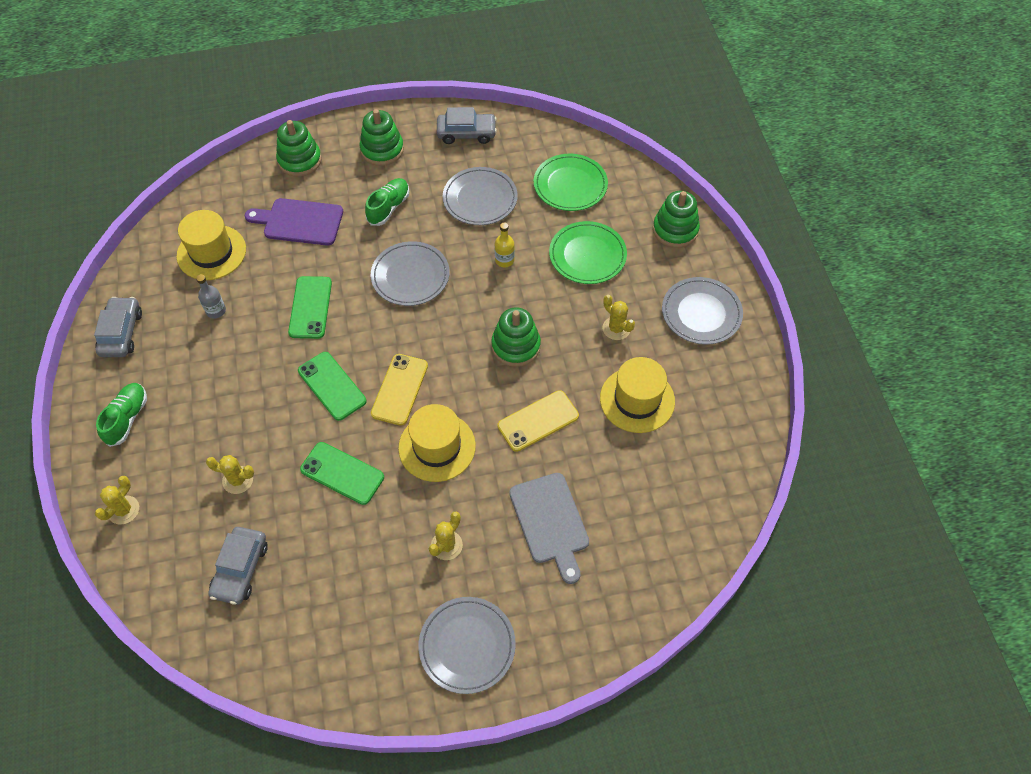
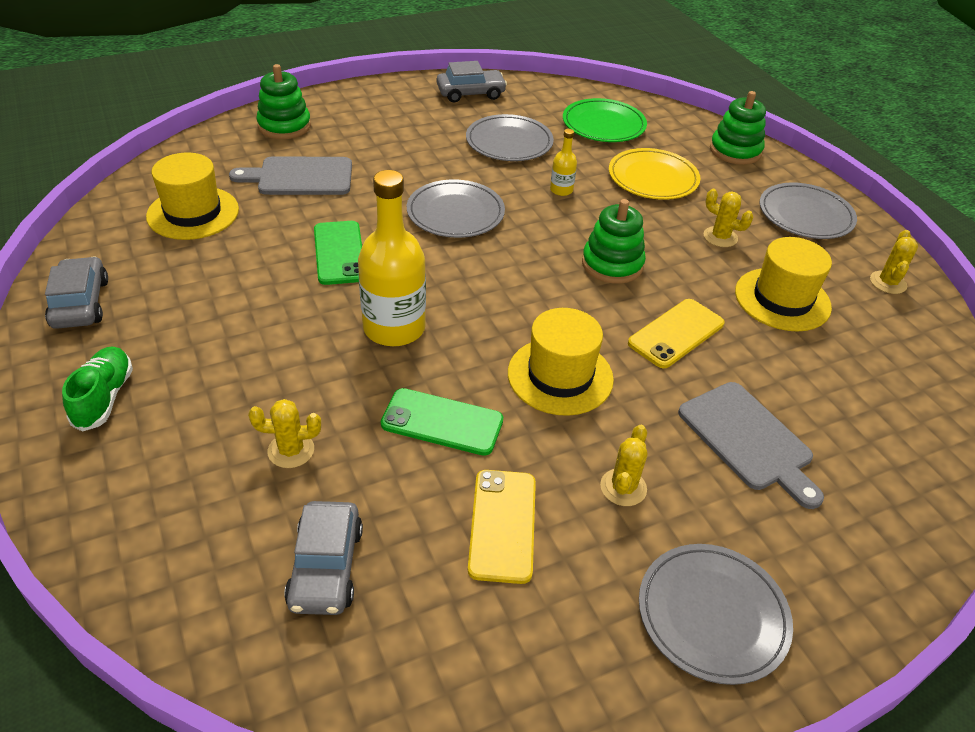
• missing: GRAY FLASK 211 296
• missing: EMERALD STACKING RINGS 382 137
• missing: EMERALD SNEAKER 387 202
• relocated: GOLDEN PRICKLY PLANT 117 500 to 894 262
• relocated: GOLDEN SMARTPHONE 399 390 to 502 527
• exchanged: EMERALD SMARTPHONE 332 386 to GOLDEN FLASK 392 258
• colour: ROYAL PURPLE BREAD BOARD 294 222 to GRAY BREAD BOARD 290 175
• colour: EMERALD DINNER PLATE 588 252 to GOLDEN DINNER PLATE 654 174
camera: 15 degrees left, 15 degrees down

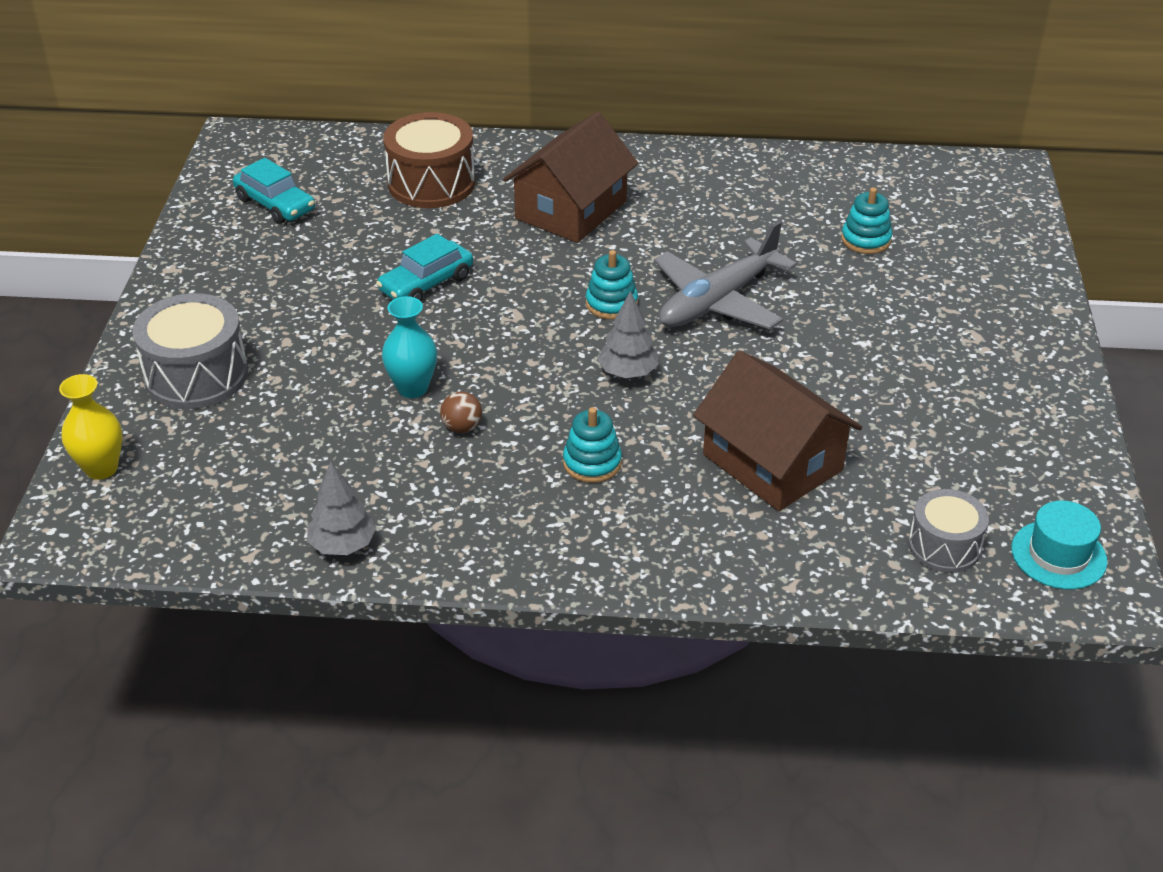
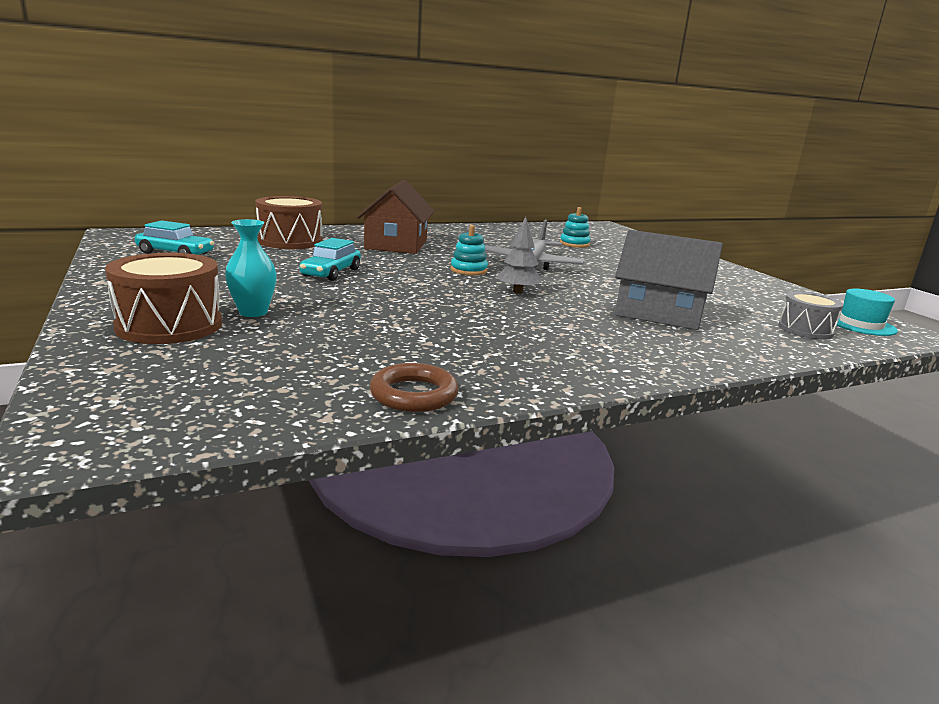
• missing: GOLDEN VASE 91 427
• missing: BROWN BALL 461 412
• missing: TEAL STACKING RINGS 592 445
• relocated: TEAL VASE 409 347 to 251 268
• exchanged: GRAY TREE 341 508 to BROWN HOOP 414 387
• colour: GRAY DRUM 190 351 to BROWN DRUM 163 298
• colour: BROWN HOUSE 777 431 to GRAY HOUSE 669 280
camera: 30 degrees left, 20 degrees down

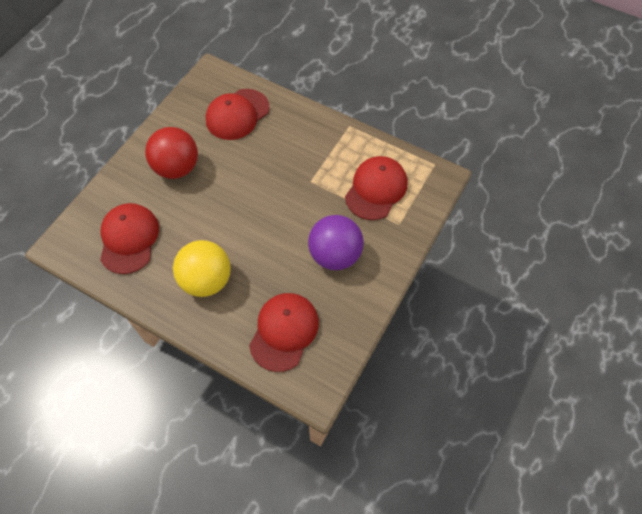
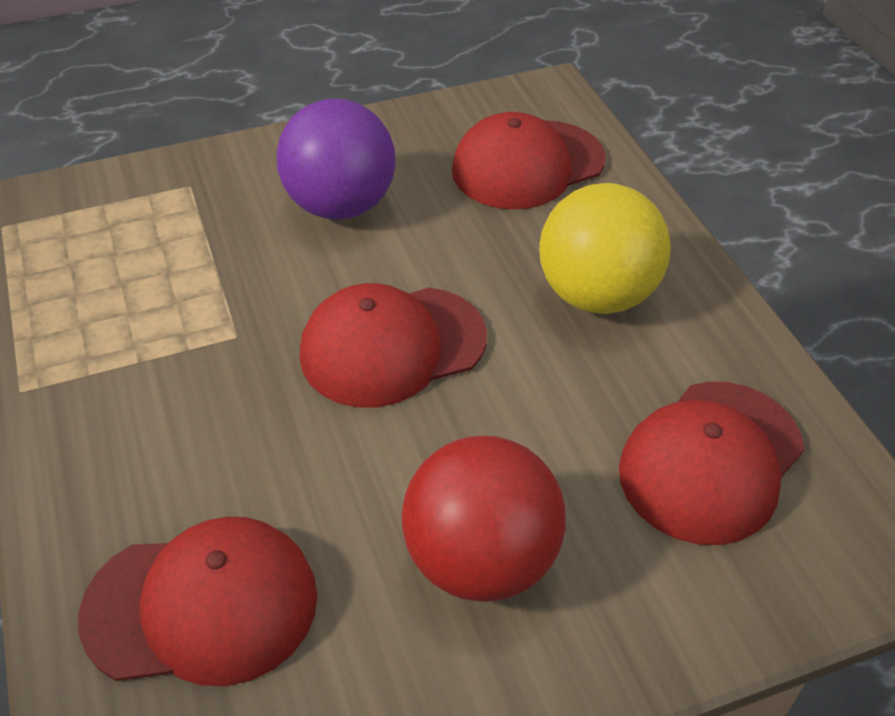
• relocated: SCARLET BASEBALL CAP 376 188 to 393 345
camera: 140 degrees left, 15 degrees down

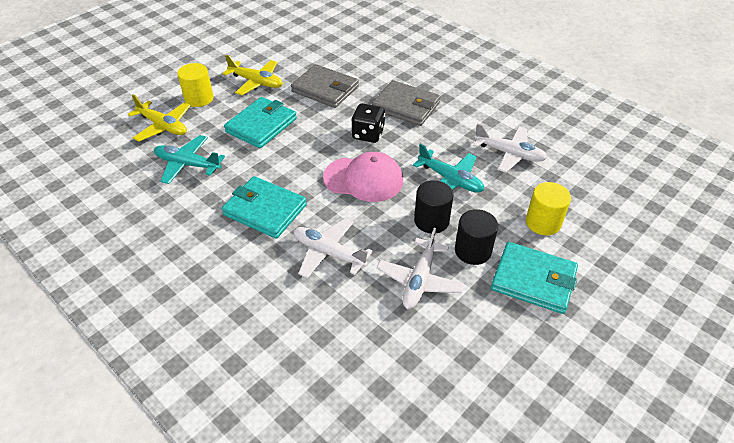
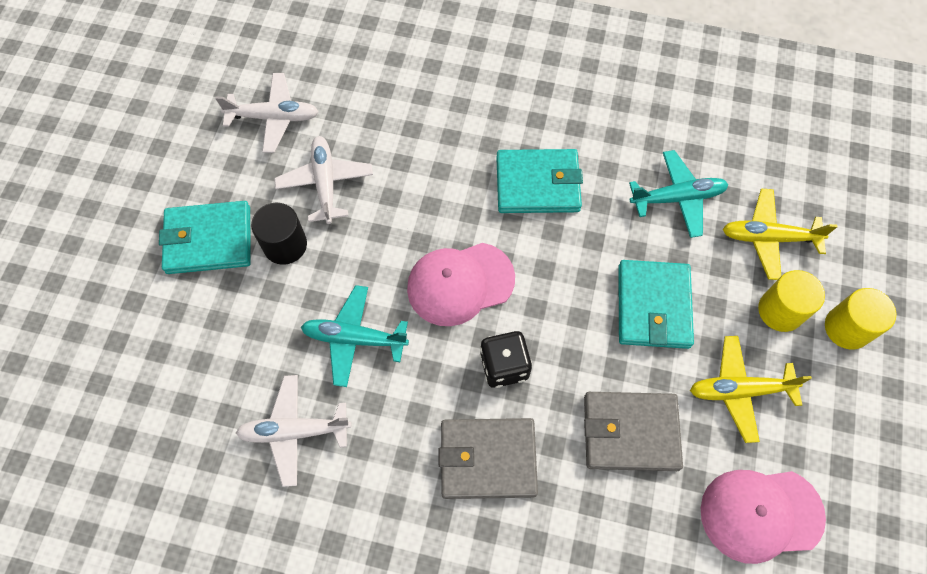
• missing: JET-BLACK SOLID CYLINDER 434 207
• appeared: PINK BASEBALL CAP 763 517
• relocated: WHITE PLANE 333 248 to 267 113
• relocated: GOLDEN SOLID CYLINDER 548 209 to 861 319
camera: 150 degrees right, 20 degrees up

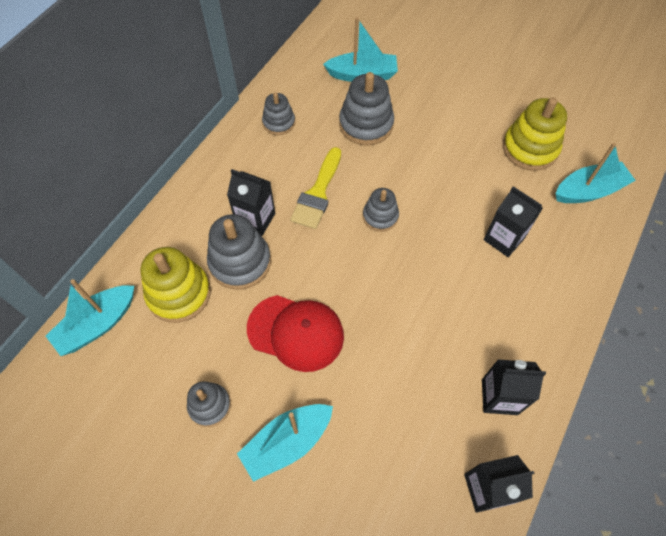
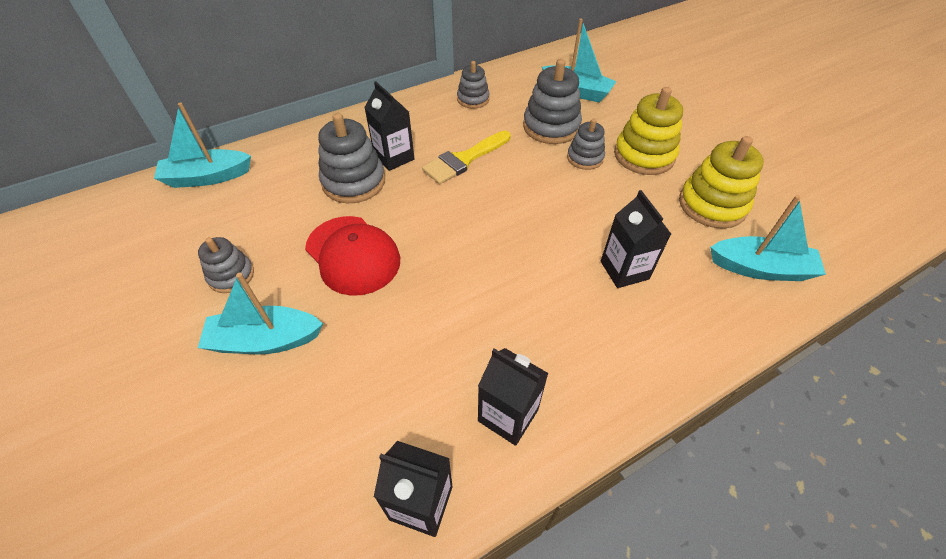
• relocated: GOLDEN STACKING RINGS 175 285 to 648 131
• relocated: GRAY STACKING RINGS 381 210 to 586 144
camera: 30 degrees right, 10 degrees down

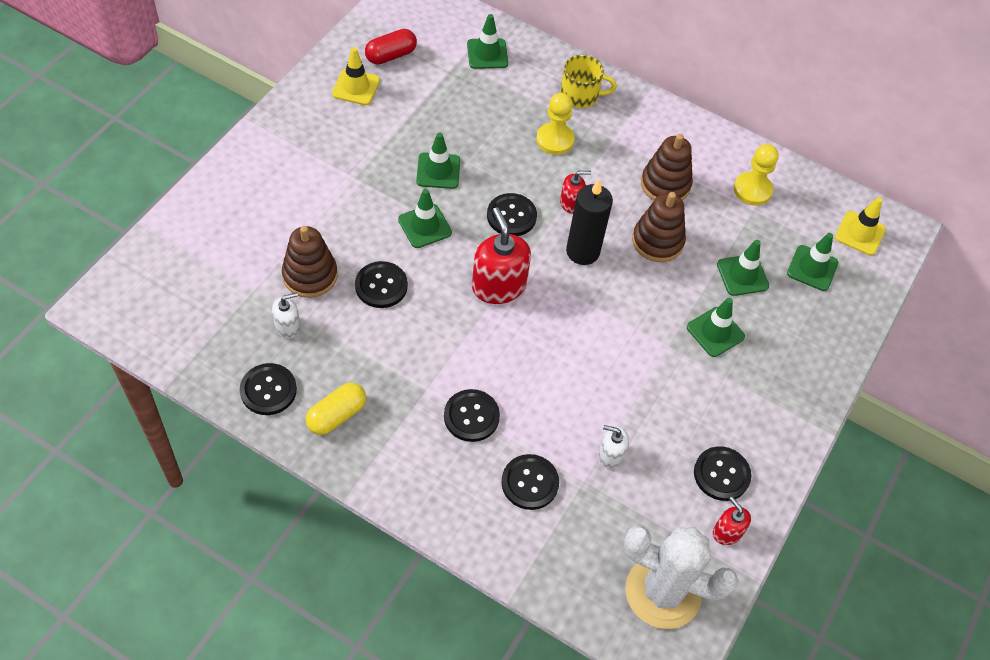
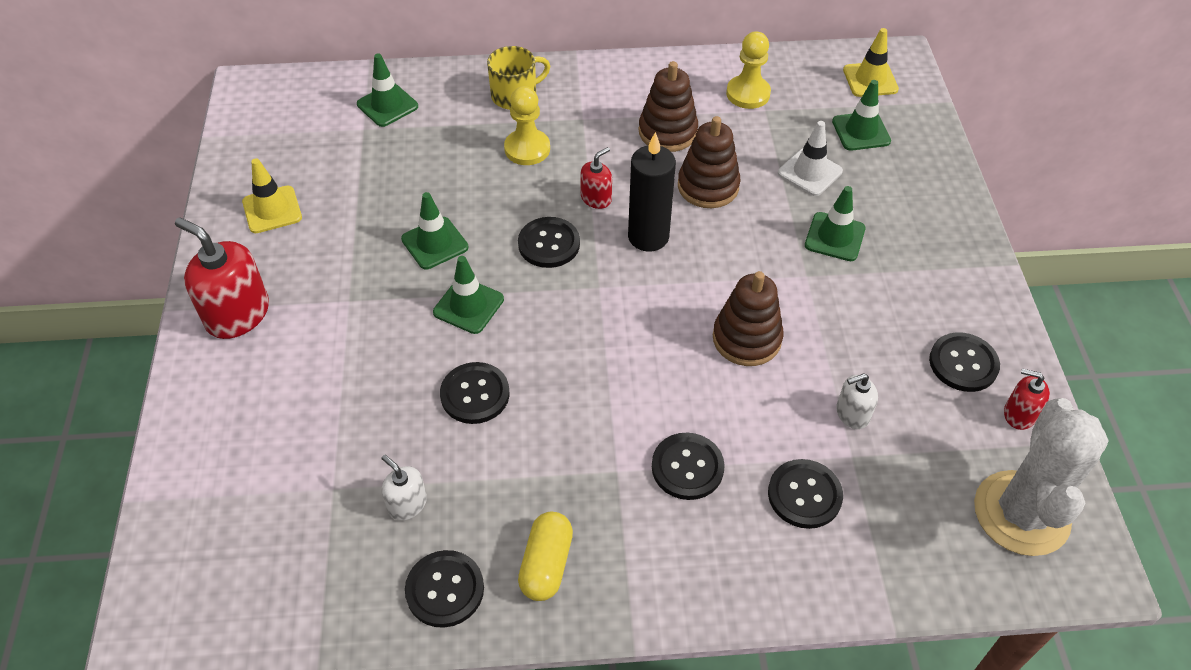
• missing: SCARLET PILL SHAPE 391 47
• relocated: BROWN STACKING RINGS 310 262 to 748 318
• relocated: SCARLET PUMP BOTTLE 501 255 to 222 278
• colour: EMERALD SAFETY CONE 743 268 to WHITE SAFETY CONE 810 158
• spun: WHITE PUMP BOTTLE 286 315 = 404 488 75 degrees counterclockwise
• spun: WHITE PRICKLY PLANT 681 577 = 1041 477 60 degrees counterclockwise
camera: 30 degrees left, 5 degrees down

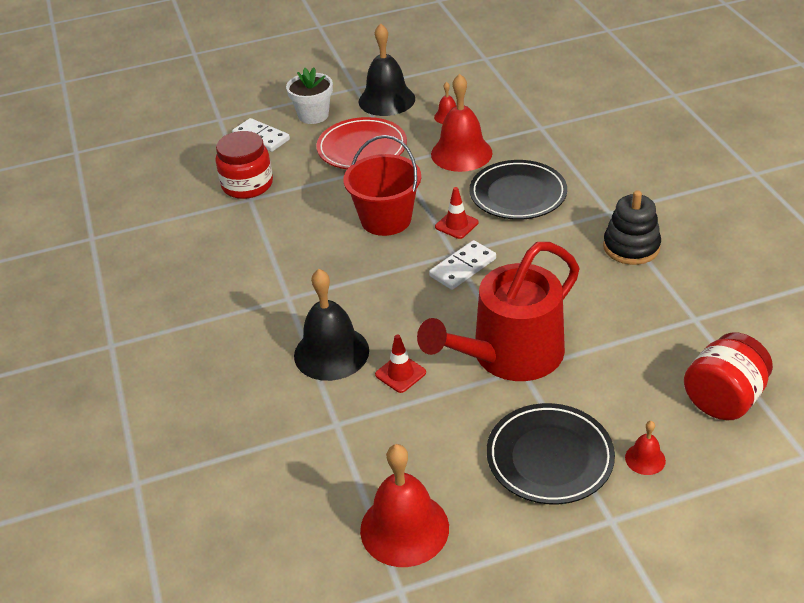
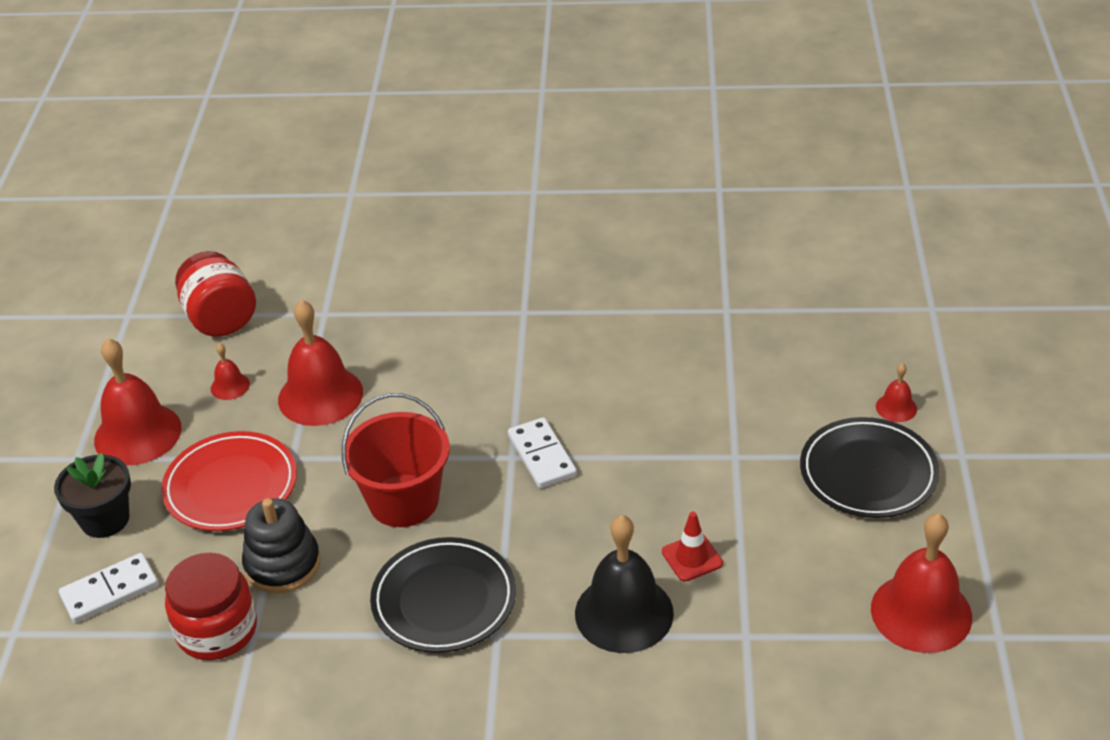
• missing: SCARLET WATERING CAN 498 311
• missing: SCARLET SAFETY CONE 457 213
• relocated: JET-BLACK DINNER PLATE 518 190 to 443 595
• relocated: JET-BLACK STACKING RINGS 632 227 to 281 546
• relocated: SCARLET JAM JAR 728 376 to 215 294
• colour: WHITE FLOWER POT 309 95 to JET-BLACK FLOWER POT 92 495
• colour: JET-BLACK HAND BELL 387 69 to SCARLET HAND BELL 138 401
camera: 70 degrees left, 0 degrees up

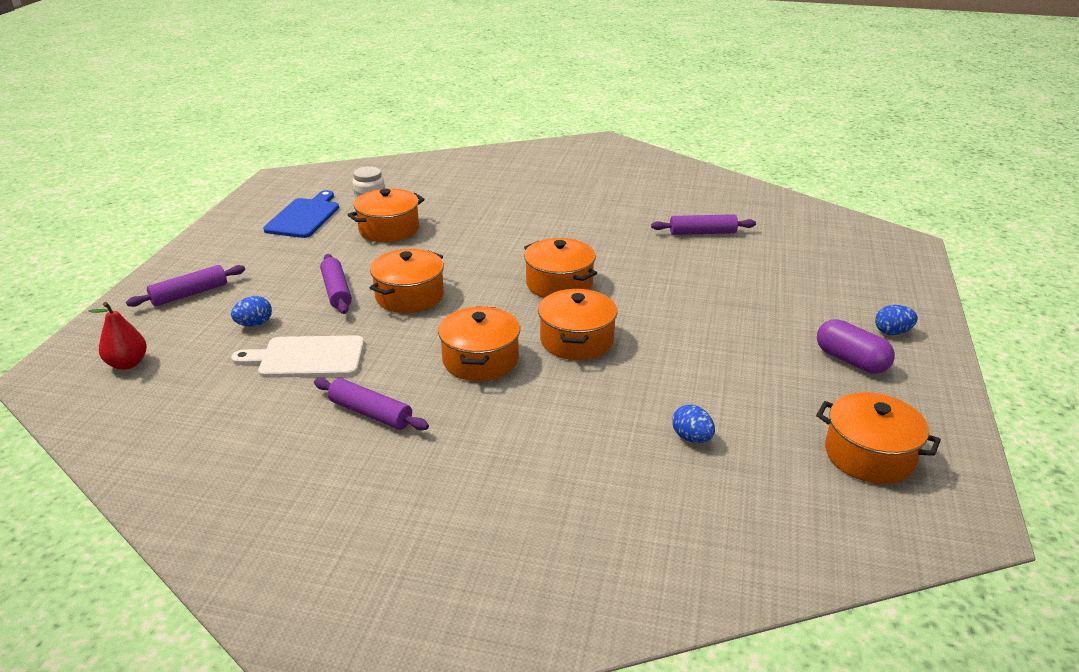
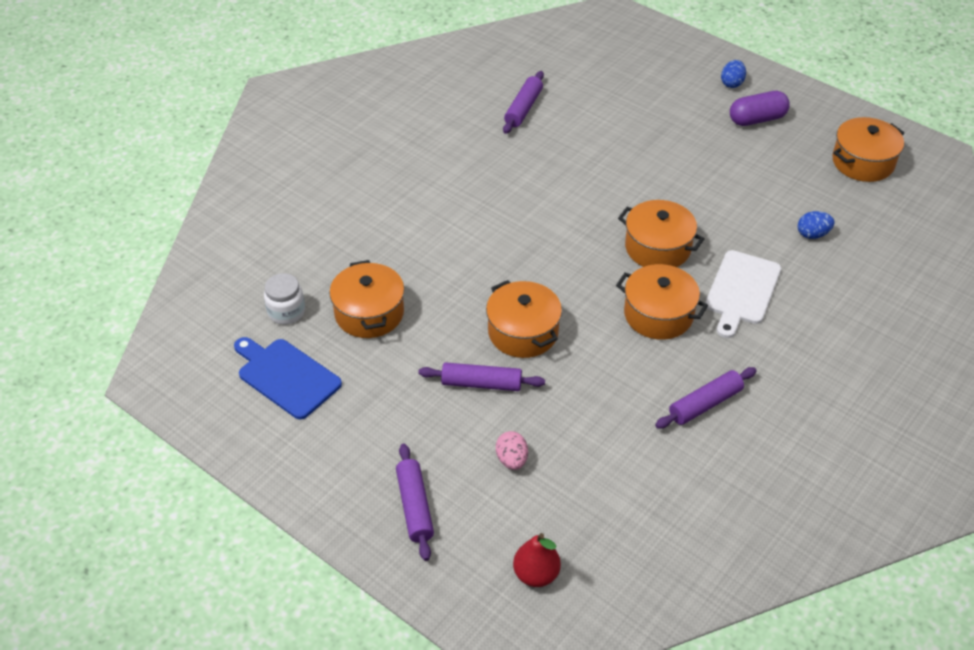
• missing: ORANGE STOCKPOT 560 268
• relocated: WHITE BREAD BOARD 297 356 to 743 294
• colour: COBALT TOY EGG 251 311 to PINK TOY EGG 512 450
camera: 65 degrees left, 15 degrees up

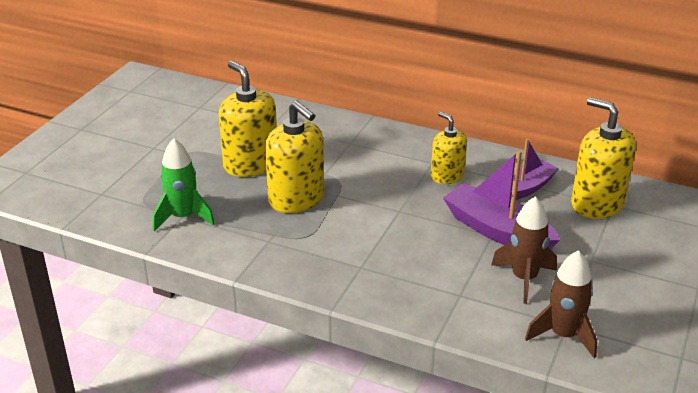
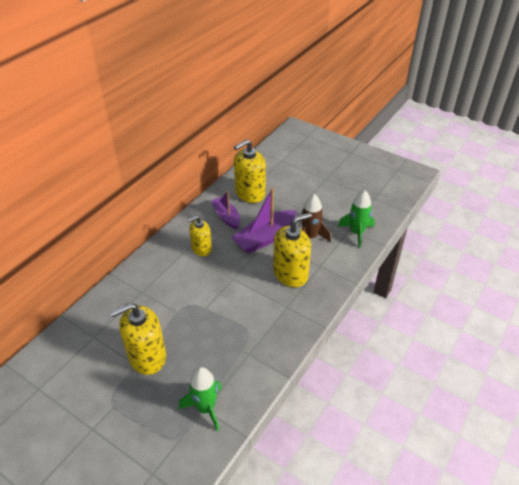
• relocated: GOLDEN PUMP BOTTLE 294 157 to 292 249
• colour: BROWN SPACESHIP 561 304 to EMERALD SPACESHIP 356 219
camera: 80 degrees left, 10 degrees up

